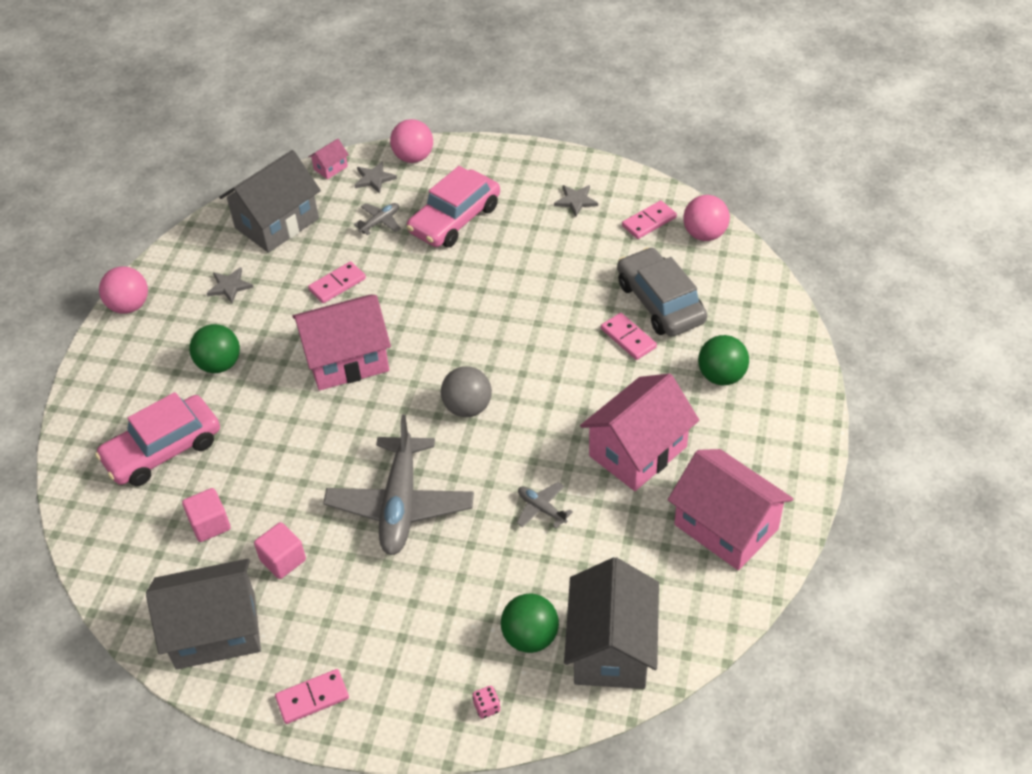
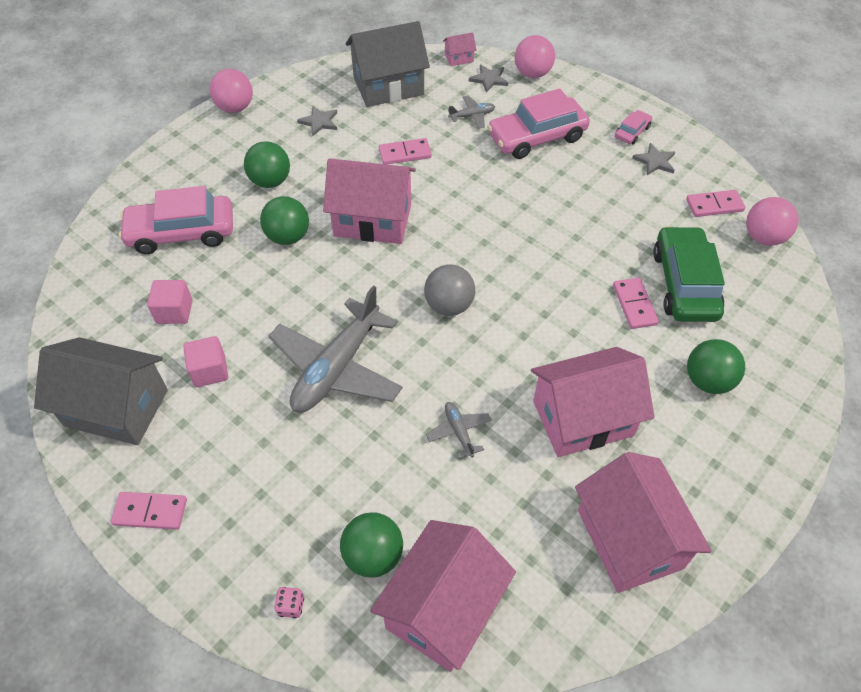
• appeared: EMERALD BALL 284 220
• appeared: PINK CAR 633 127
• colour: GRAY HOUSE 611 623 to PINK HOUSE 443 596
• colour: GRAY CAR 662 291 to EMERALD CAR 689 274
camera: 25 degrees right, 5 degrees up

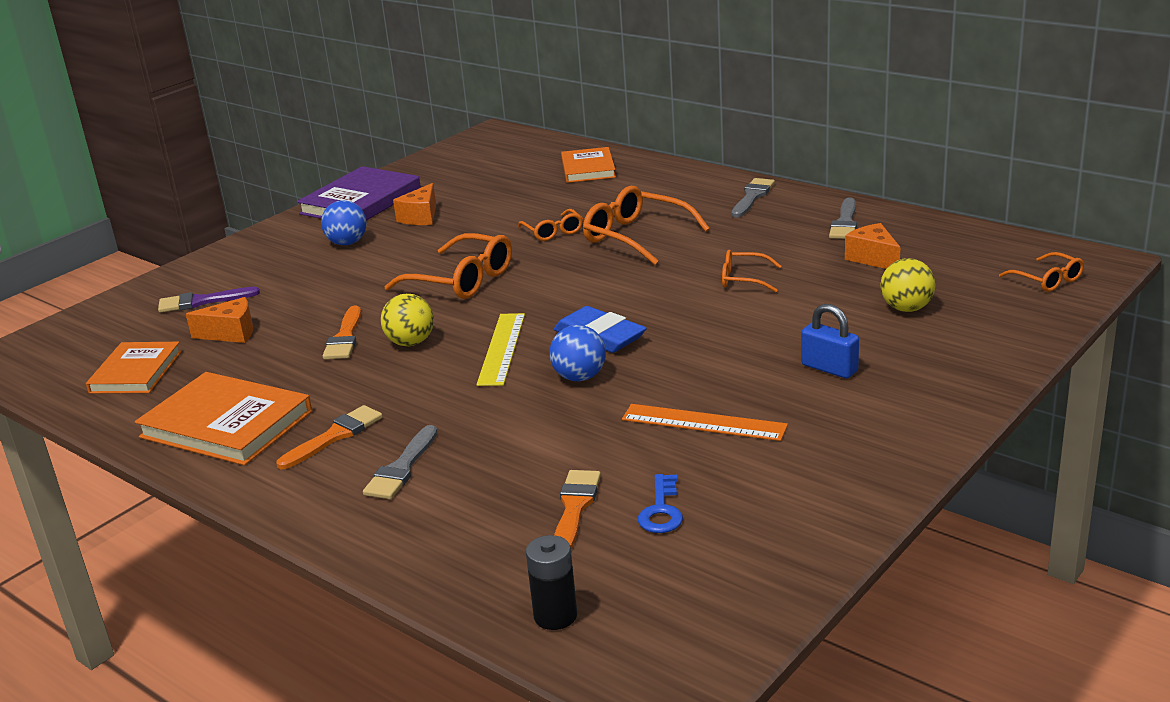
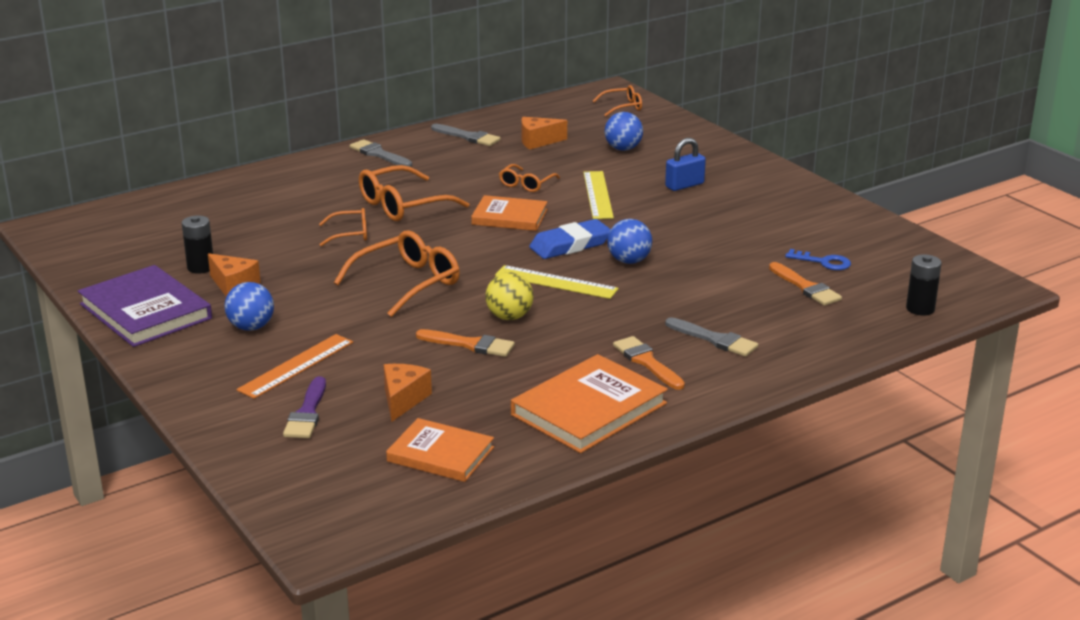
• appeared: JET-BLACK POWER CELL 197 245
• appeared: GOLDEN RULER 598 195
• relocated: ORANGE HARDBACK 588 165 to 509 213
• relocated: ORANGE RULER 705 422 to 294 366
• colour: GOLDEN BALL 908 285 to COBALT BALL 624 131
• spun: ORANGE PAINTBRUSH 577 510 = 805 284 150 degrees counterclockwise
camera: 75 degrees left, 0 degrees up

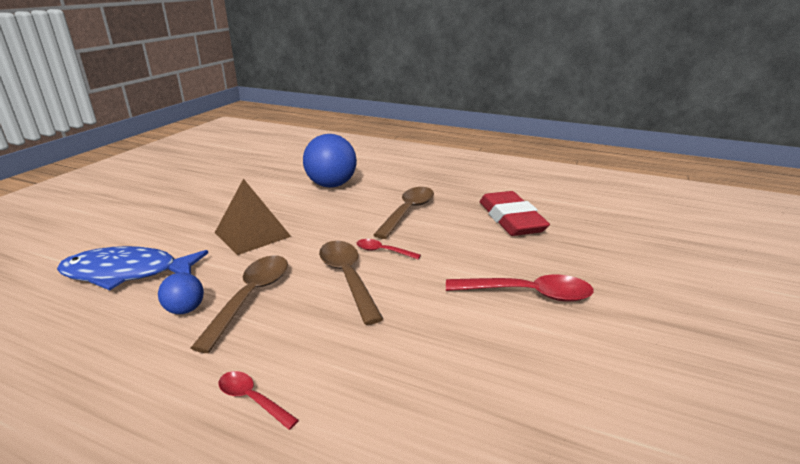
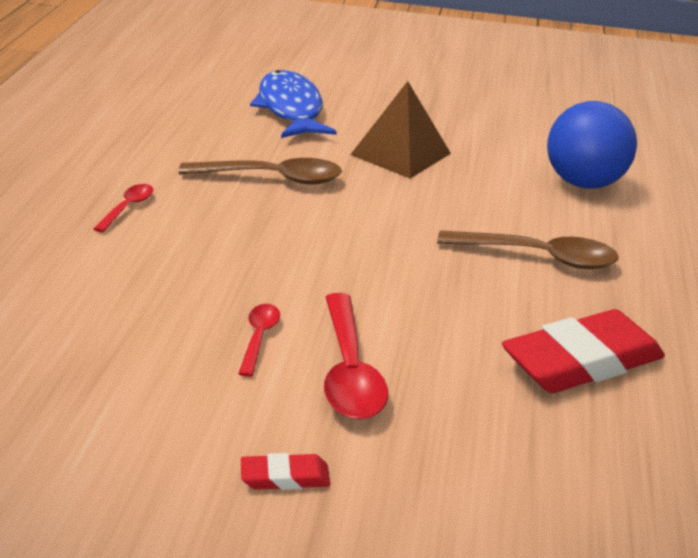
• missing: COBALT BALL 181 293
• missing: BROWN SPOON 351 283
• appeared: SCARLET GUM ERASER 285 471
• relocated: SCARLET SPOON 389 249 to 259 340
camera: 75 degrees right, 5 degrees up

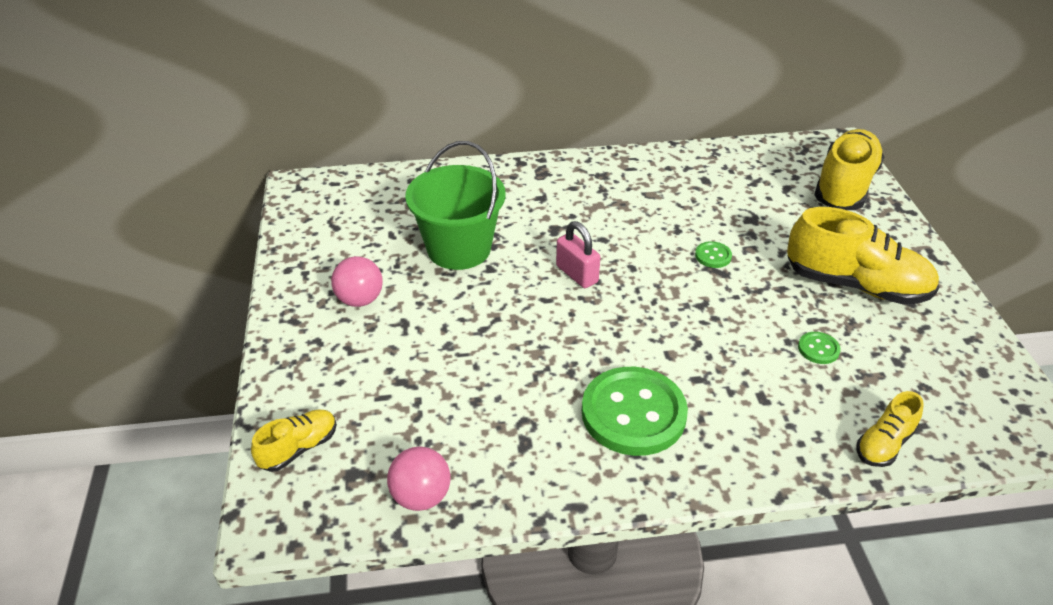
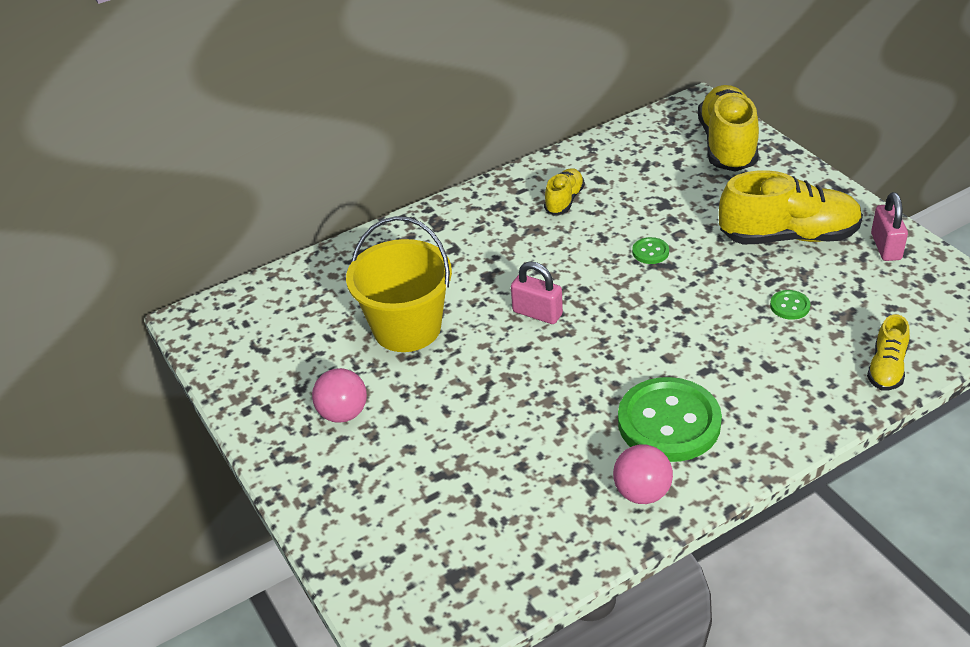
• appeared: PINK PADLOCK 889 226
• relocated: GOLDEN SNEAKER 294 440 to 564 191
• relocated: PINK BALL 418 479 to 643 474
• colour: EMERALD PAIL 455 205 to GOLDEN PAIL 399 284
camera: 20 degrees left, 0 degrees up

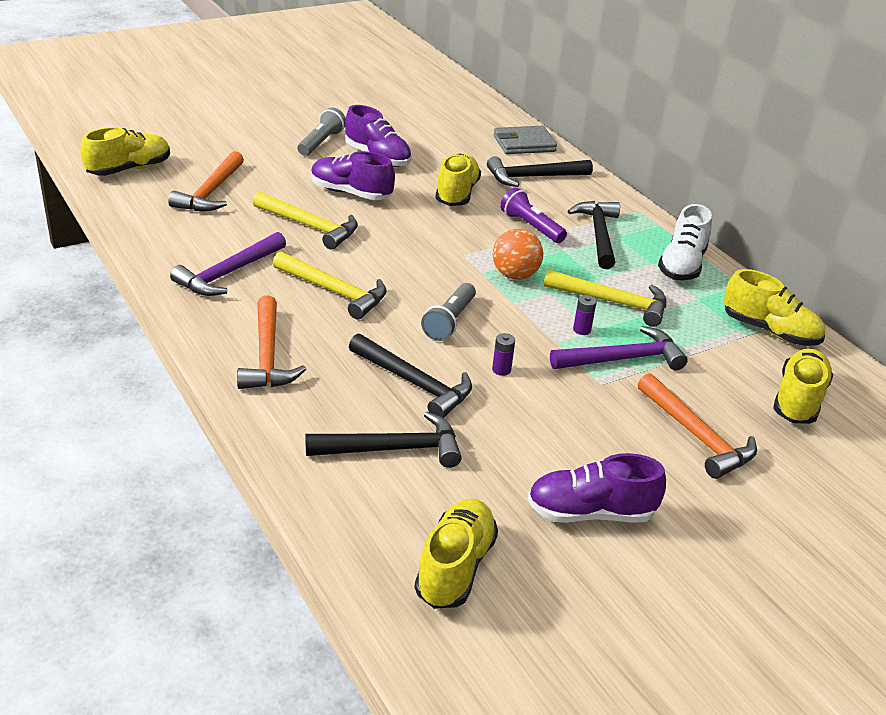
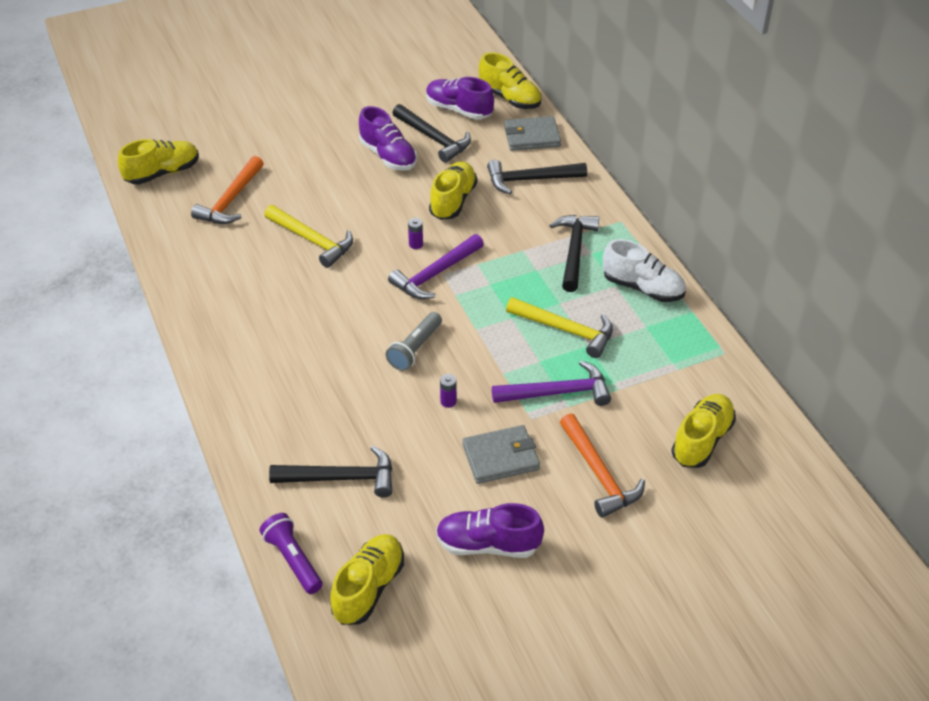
• missing: ORANGE CLAW HAMMER 271 342
• missing: GOLDEN CLAW HAMMER 330 285
• missing: GRAY TORCH 322 131
• missing: ORANGE BALL 518 254
• appeared: GRAY WALLET 501 454
• relocated: ROYAL PURPLE CLAW HAMMER 228 264 to 436 266
• relocated: ROYAL PURPLE SNEAKER 353 175 to 460 98
• relocated: JET-BLACK CLAW HAMMER 410 376 to 432 133
• relocated: ROYAL PURPLE TORCH 533 215 to 291 553
• relocated: ROYAL PURPLE POWER CELL 585 315 to 415 233
• relocated: GOLDEN SNEAKER 774 307 to 510 80
• spun: WHITE SNEAKER 685 242 = 644 270 90 degrees counterclockwise
camera: 10 degrees right, 10 degrees up

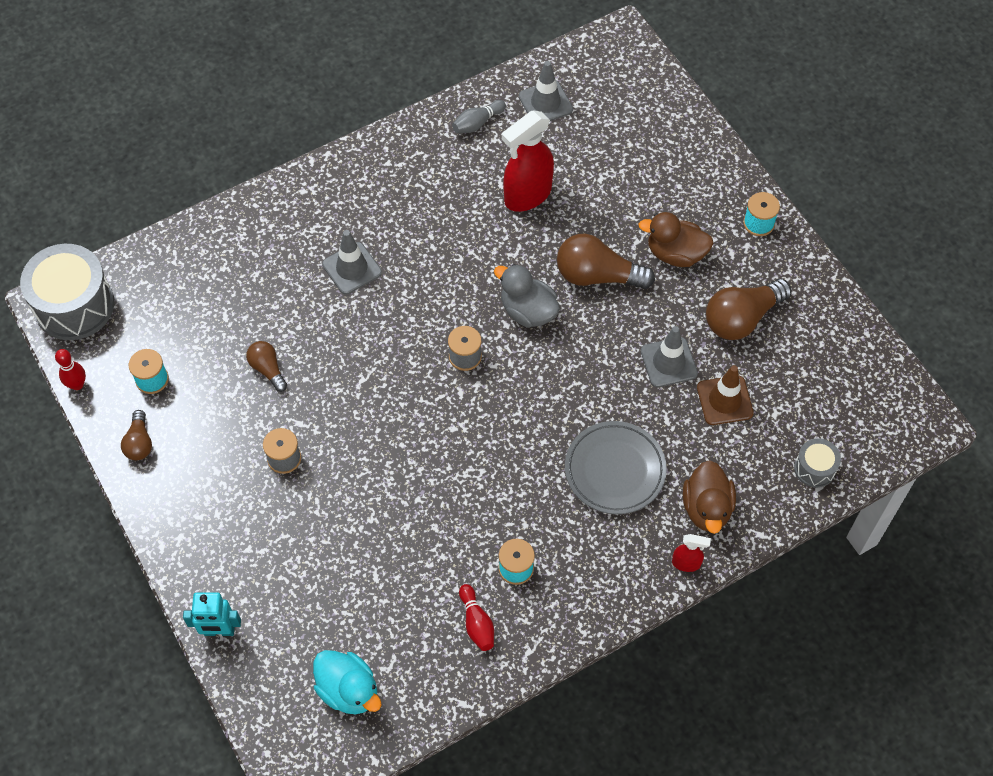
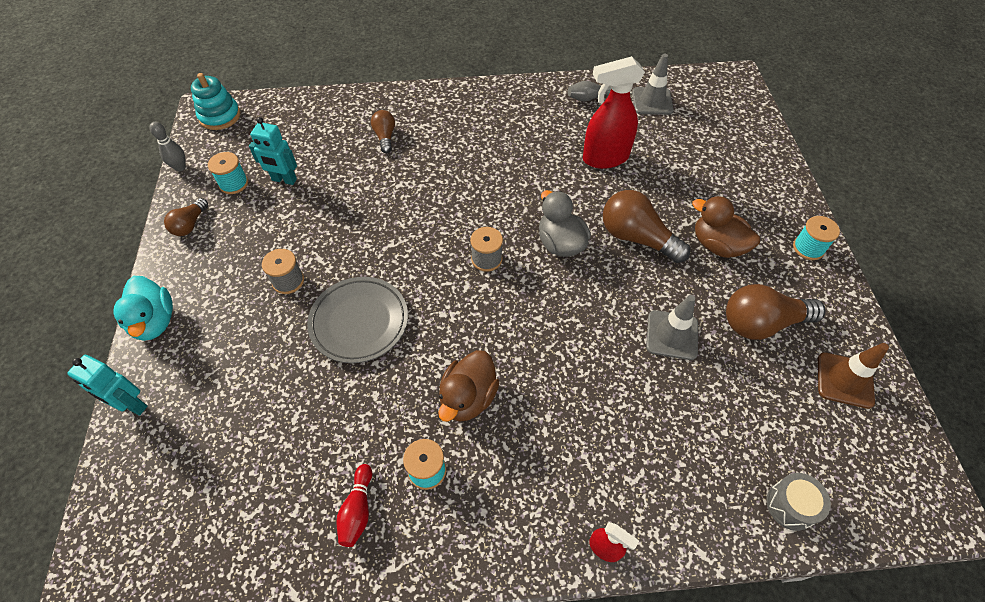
• missing: GRAY SAFETY CONE 352 262
• appeared: TEAL ROBOT FIGURE 273 151
• relocated: BROWN LIGHTBULB 266 366 to 383 131
• relocated: TEAL DUCK 347 682 to 143 308
• relocated: GRAY DINNER PLATE 616 467 to 357 320
• relocated: BROWN DUCK 709 497 to 469 386
• relocated: BROWN SAFETY CONE 725 395 to 853 376
• exchanged: GRAY DRUM 67 292 to TEAL STACKING RINGS 215 101
• colour: SCARLET BOWLING PIN 70 369 to GRAY BOWLING PIN 167 146
camera: 25 degrees right, 5 degrees down

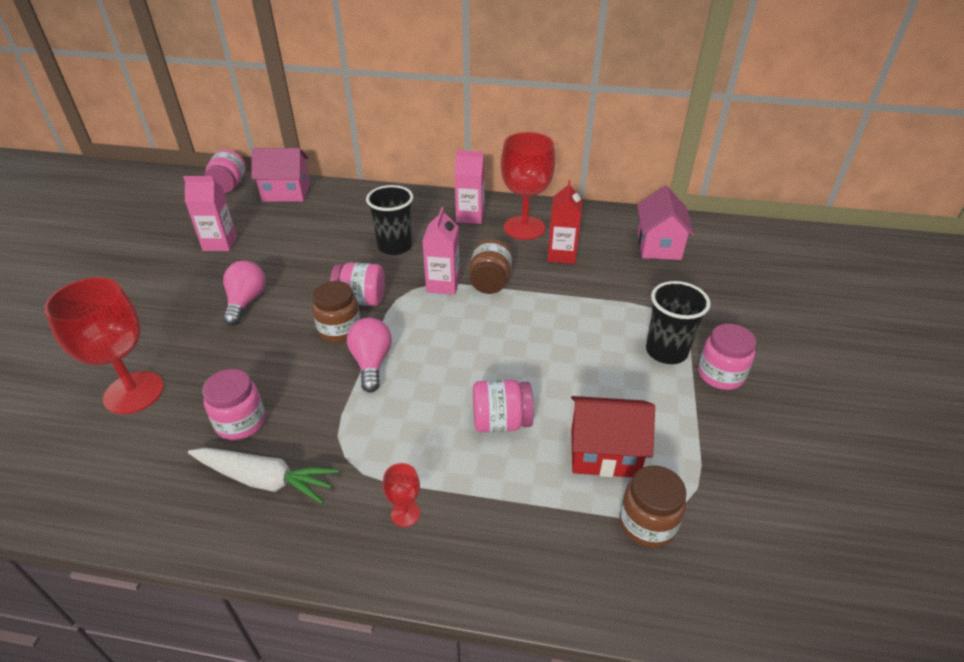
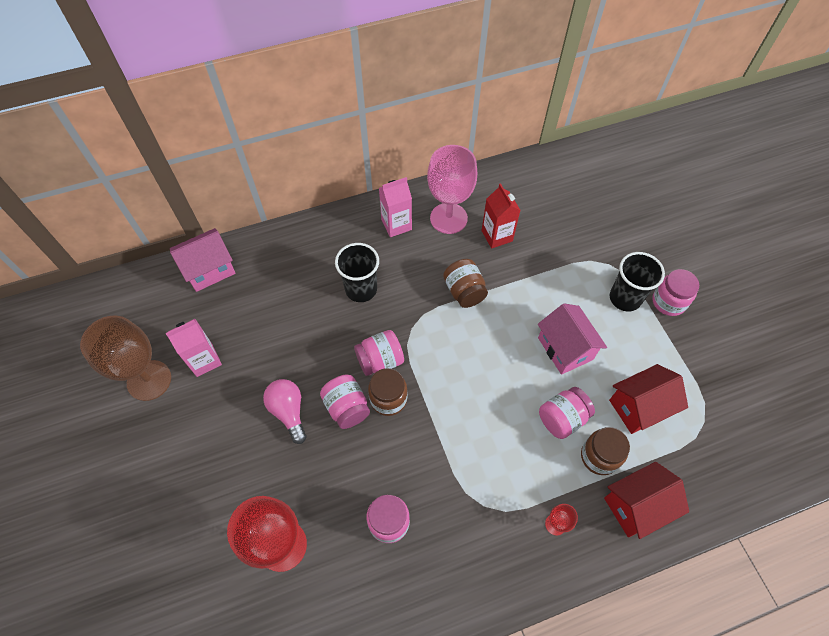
• missing: WHITE ROOT VEGETABLE 263 476
• missing: PINK LIGHTBULB 369 355
• missing: PINK JUICE CARTON 441 251
• appeared: BROWN WINE GLASS 125 358
• appeared: SCARLET HOUSE 646 500
• relocated: PINK JAM JAR 225 171 to 345 402
• relocated: BROWN JAM JAR 652 507 to 605 451
• relocated: PINK HOUSE 665 223 to 572 339
• colour: SCARLET WINE GLASS 528 186 to PINK WINE GLASS 452 189
camera: 30 degrees left, 20 degrees up

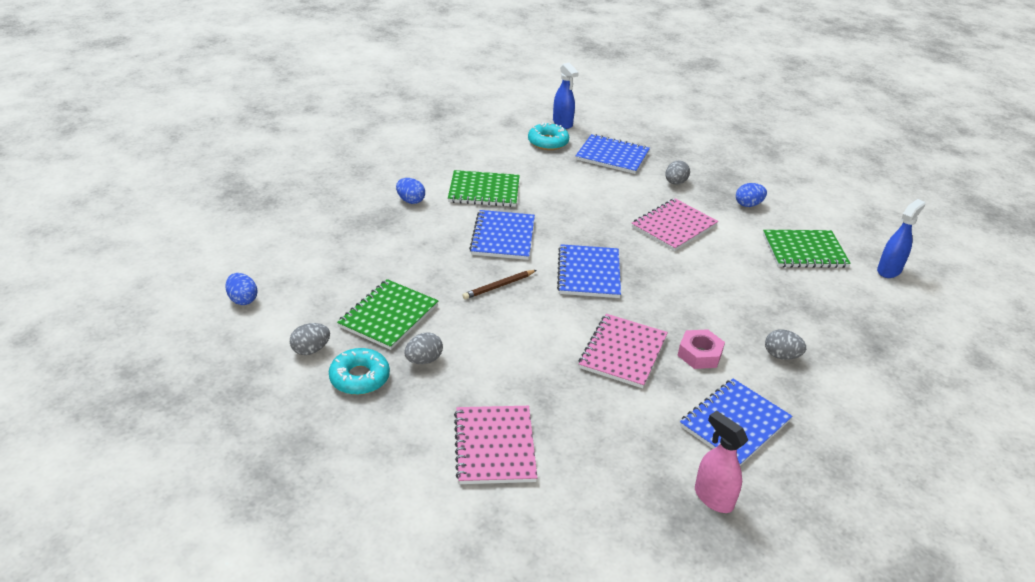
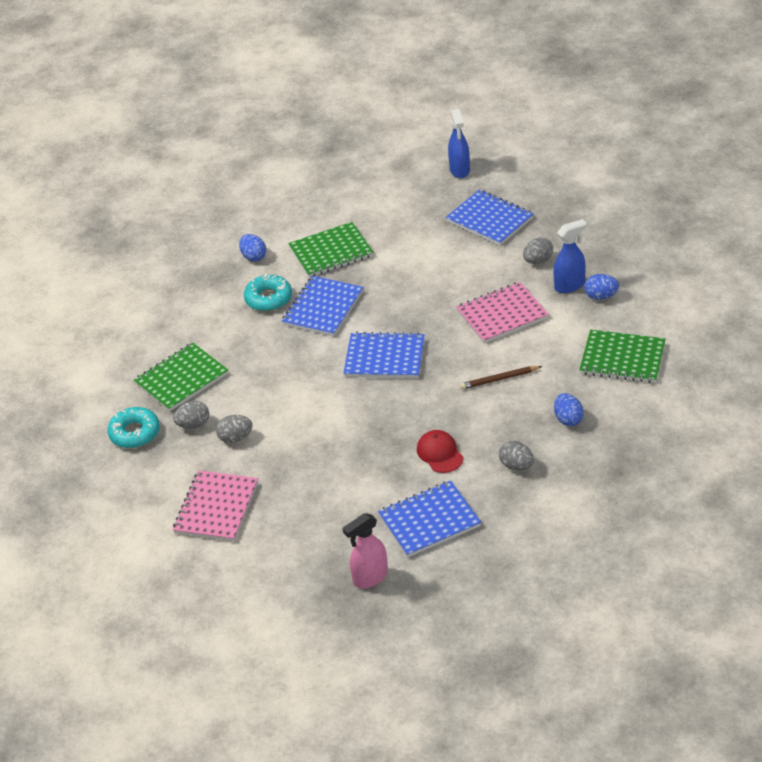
• missing: PINK NOTEPAD 623 351
• relocated: COBALT TOY EGG 241 289 to 569 409
• relocated: GRAY TOY EGG 310 339 to 234 429
• relocated: BROWN WOODEN PENCIL 499 285 to 501 377
• relocated: TEAL DOUGHNUT 548 136 to 268 292
• relocated: COBALT SPRAYER 901 238 to 570 256
• exchanged: PINK HEX NUT 701 349 to SCARLET BASEBALL CAP 440 451
• spun: EMERALD NOTEPAD 484 188 = 331 250 45 degrees counterclockwise
• spun: COBALT NOTEPAD 589 271 = 384 355 75 degrees clockwise
• spun: PINK SPRAYER 721 462 = 365 550 105 degrees counterclockwise
camera: 25 degrees right, 5 degrees up

